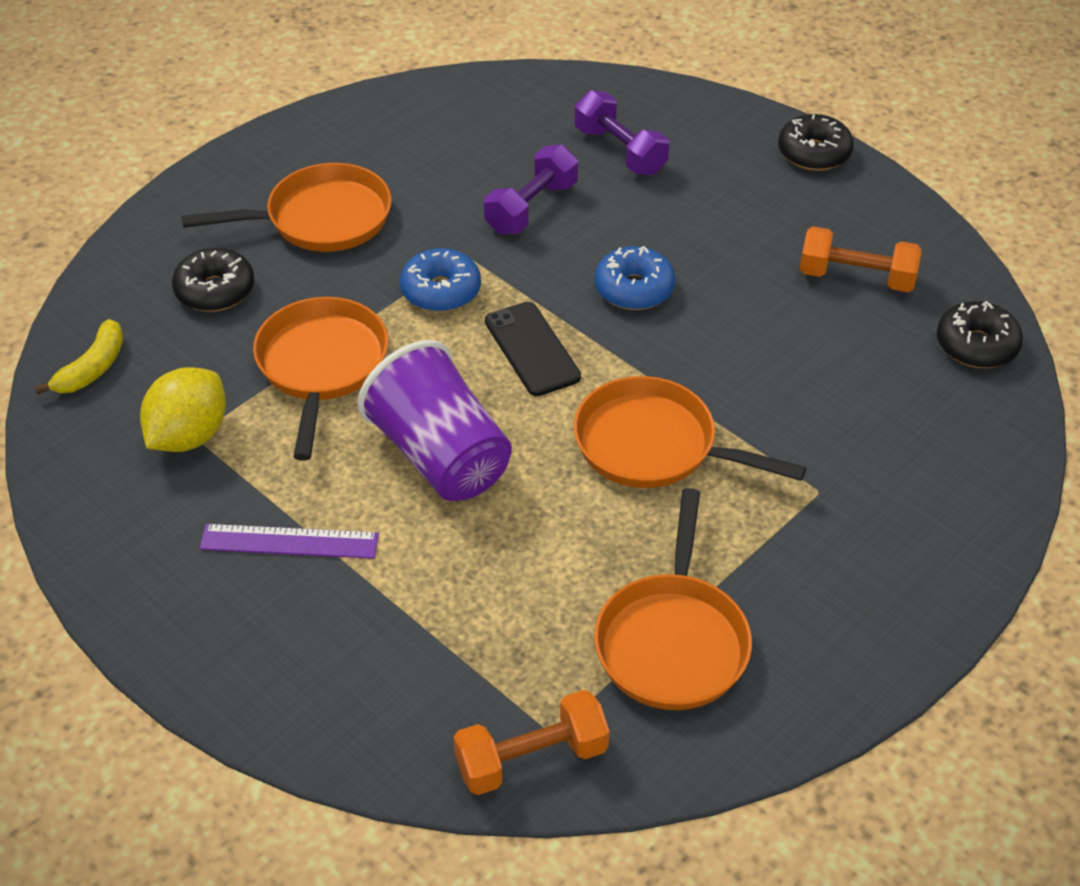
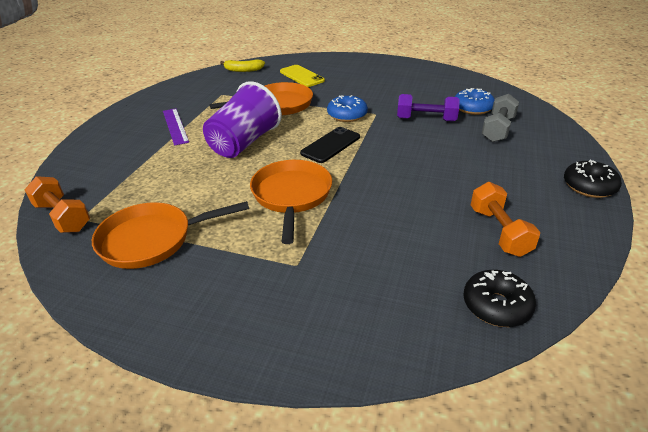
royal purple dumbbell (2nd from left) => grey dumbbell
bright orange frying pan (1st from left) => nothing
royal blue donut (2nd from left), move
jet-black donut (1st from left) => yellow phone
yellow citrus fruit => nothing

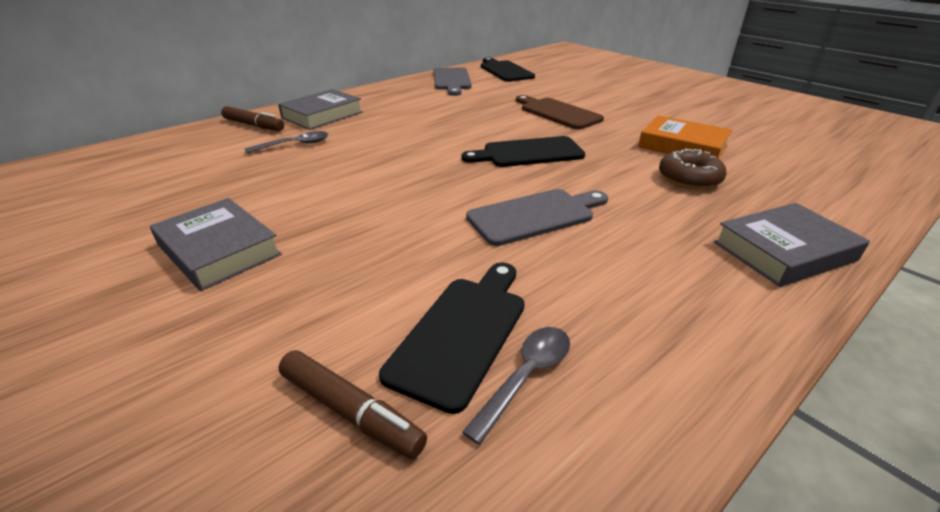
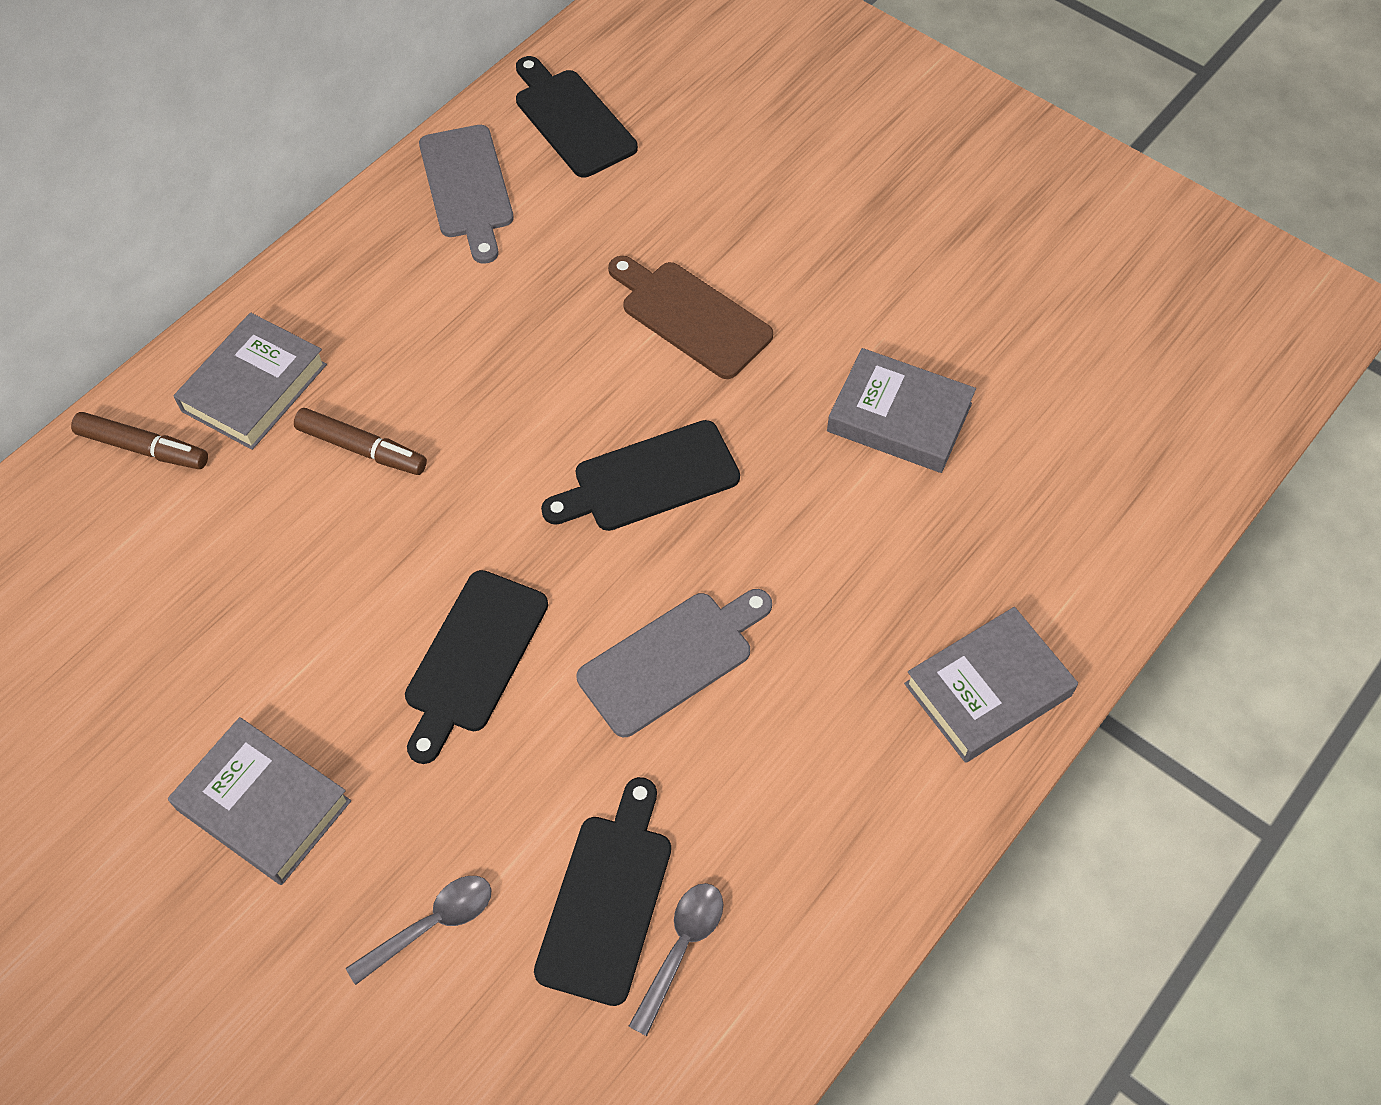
bright orange hardcover => grey hardcover (3rd from left)
grey tablespoon (1st from left), move
dark brown donut => nothing
dark brown marker (2nd from left), move
nothing => jet-black bread board (1st from left)

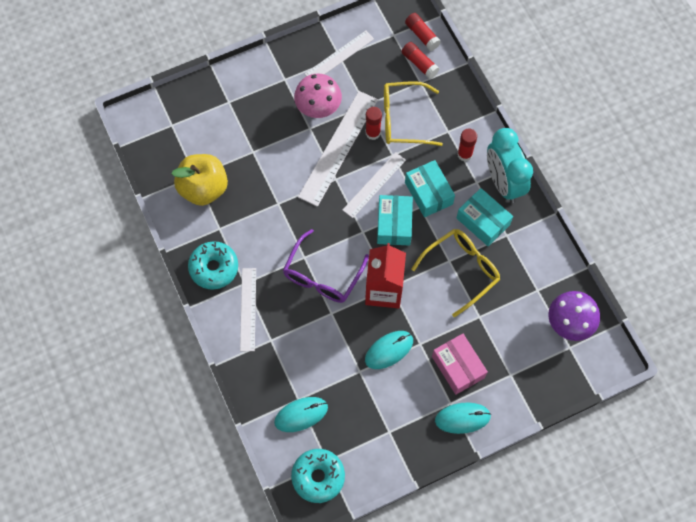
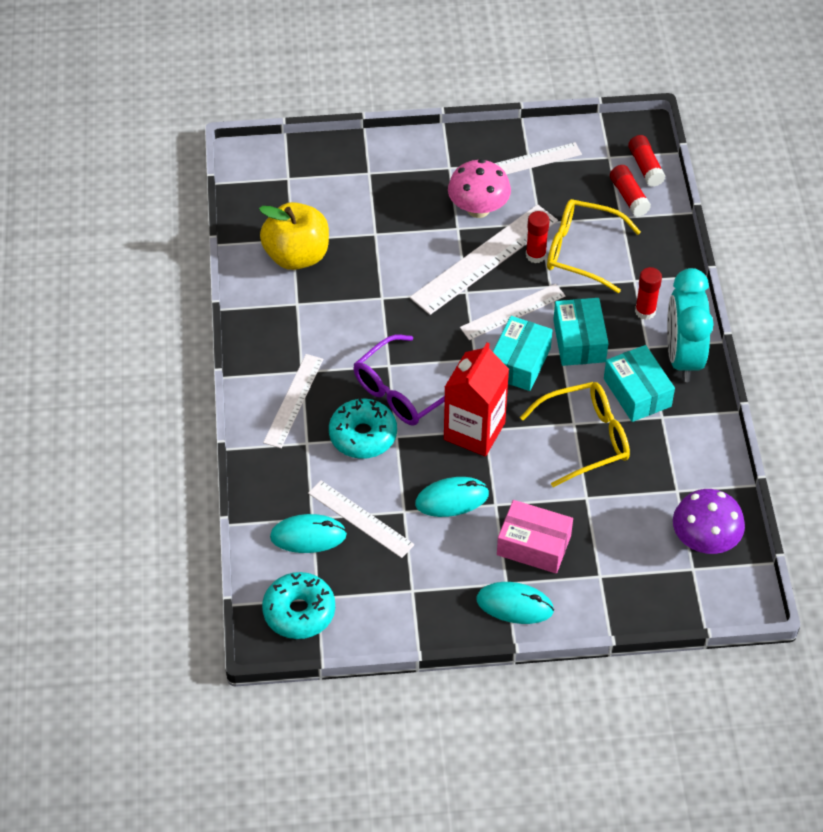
turquoise donut (1st from left in the first image) => turquoise donut (2nd from left), move
rosy parcel, 60 degrees counterclockwise
nothing => pure white ruler (2nd from left)

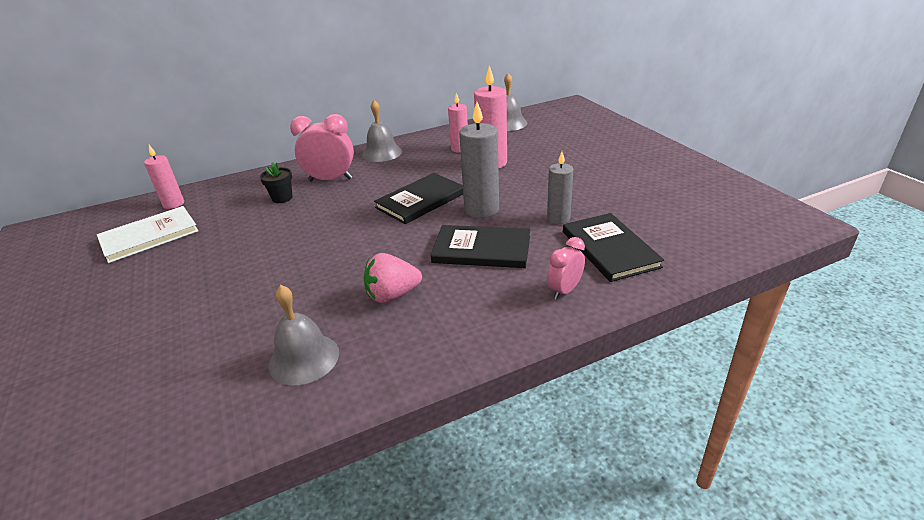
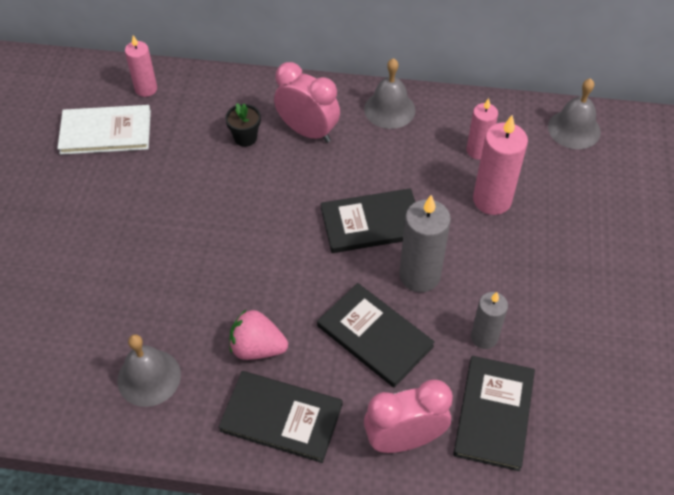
rosy bedside clock (2nd from left), x1.71
nothing => jet-black hardcover (1st from left)

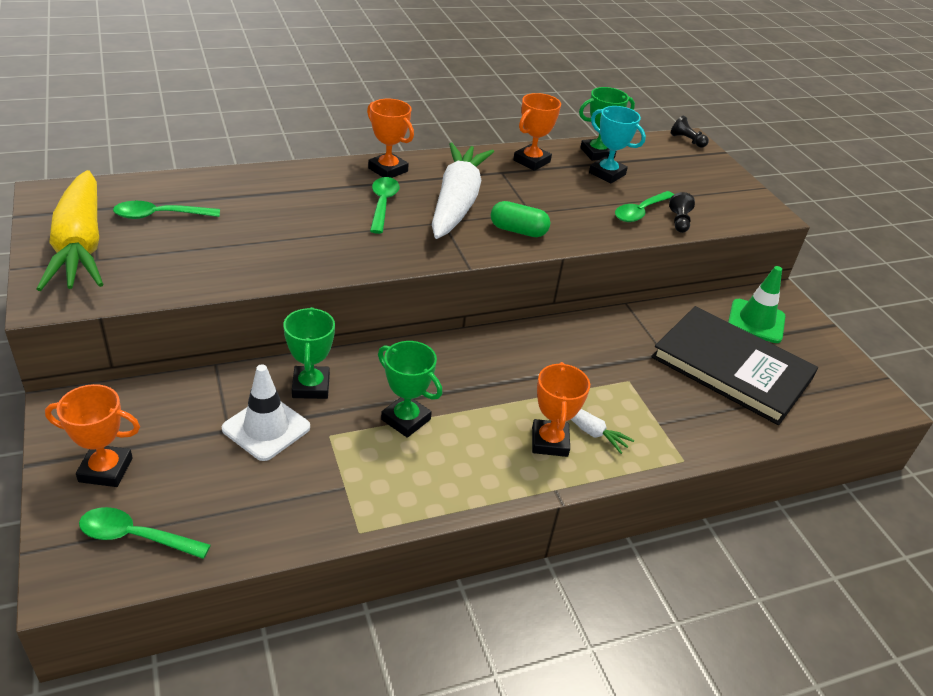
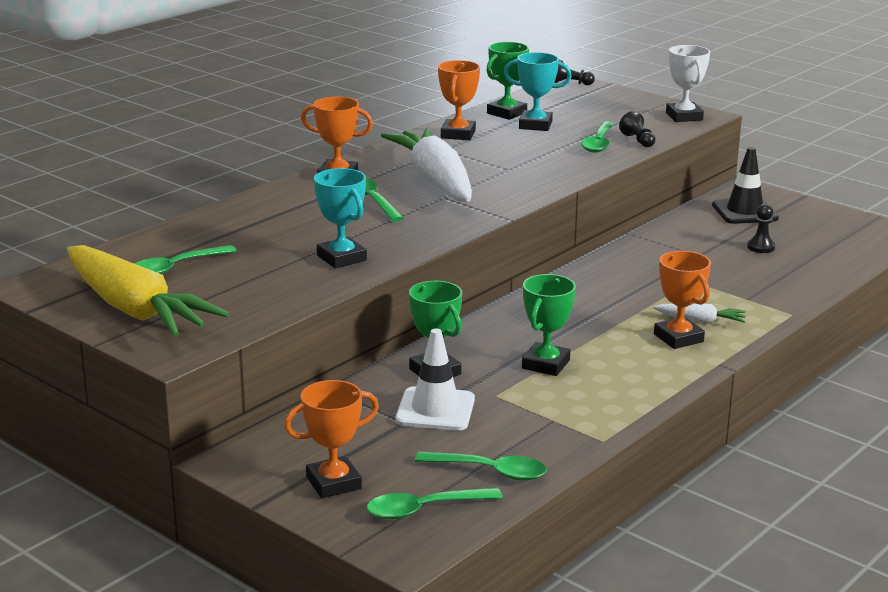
green pill => nothing
green safety cone => jet-black safety cone
jet-black hardcover => jet-black pawn (3rd from left)
green award cup (2nd from left in the first image) => green award cup (3rd from left), 75 degrees counterclockwise
nothing => pure white award cup
nothing => turquoise award cup (1st from left)
nothing => green tablespoon (4th from left)

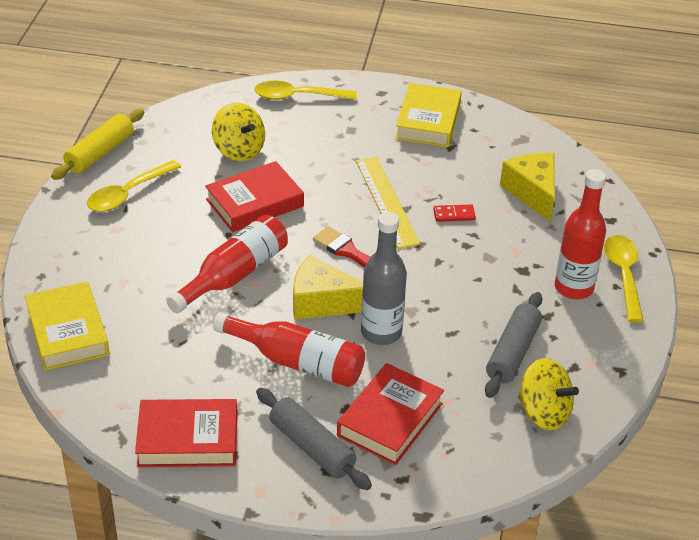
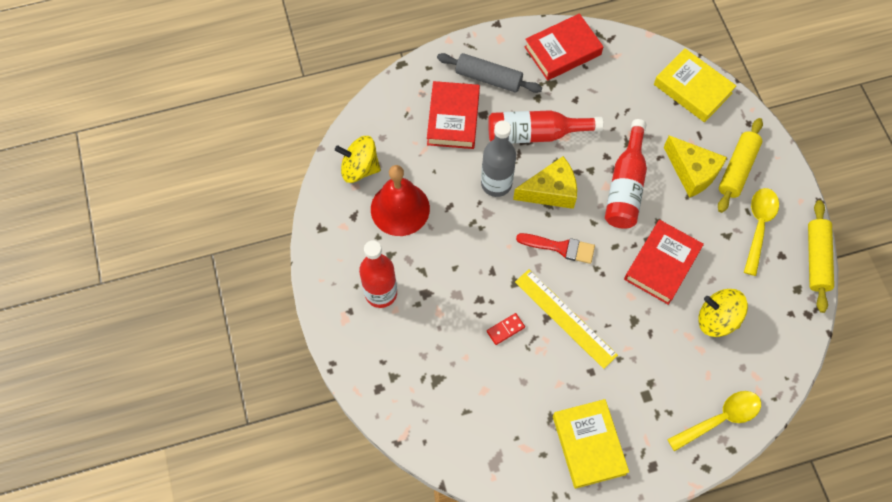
yellow cheese (2nd from left), move
yellow tablespoon (3rd from left) => nothing
grey dough roller (2nd from left) => scarlet school bell
nothing => yellow dough roller (1st from left)

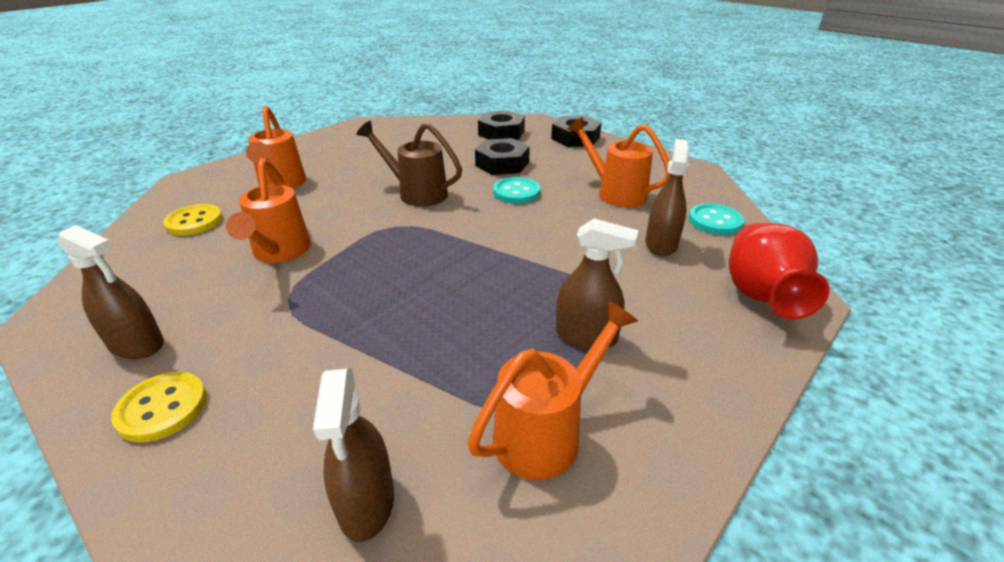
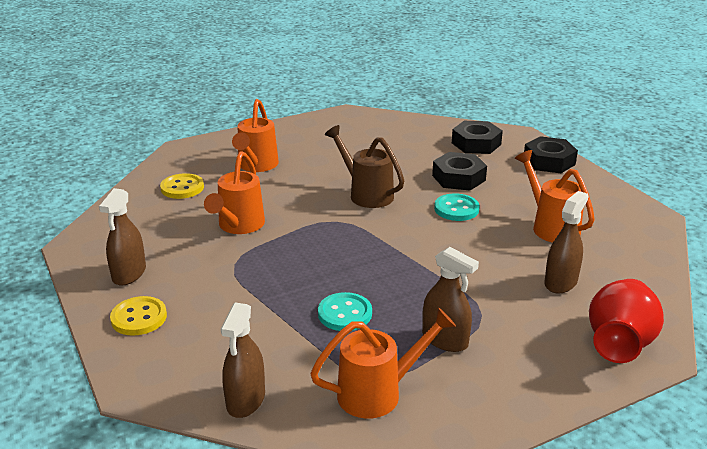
turquoise sewing button (2nd from left in the first image) => turquoise sewing button (1st from left), move
dark brown sprayer (1st from left), 60 degrees clockwise

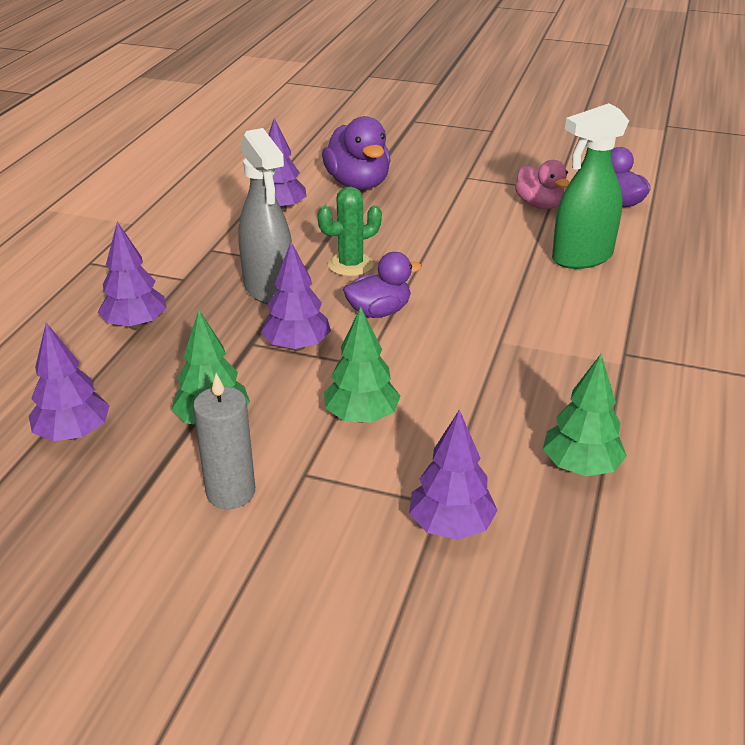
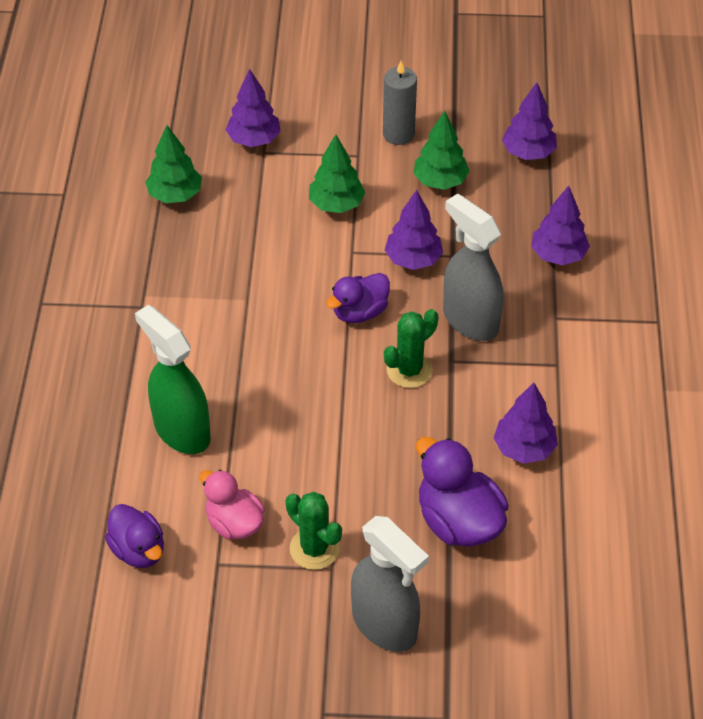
green sprayer, 90 degrees counterclockwise
nothing => green saguaro cactus (1st from left)
nothing => grey sprayer (1st from left)

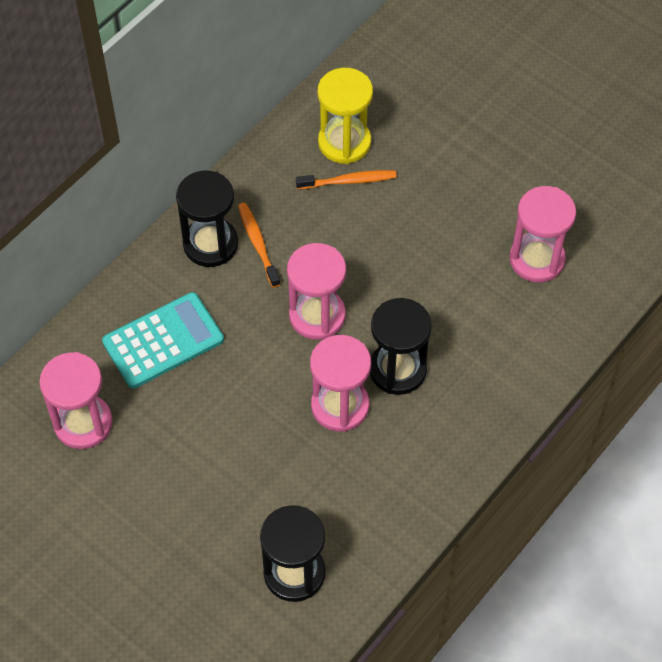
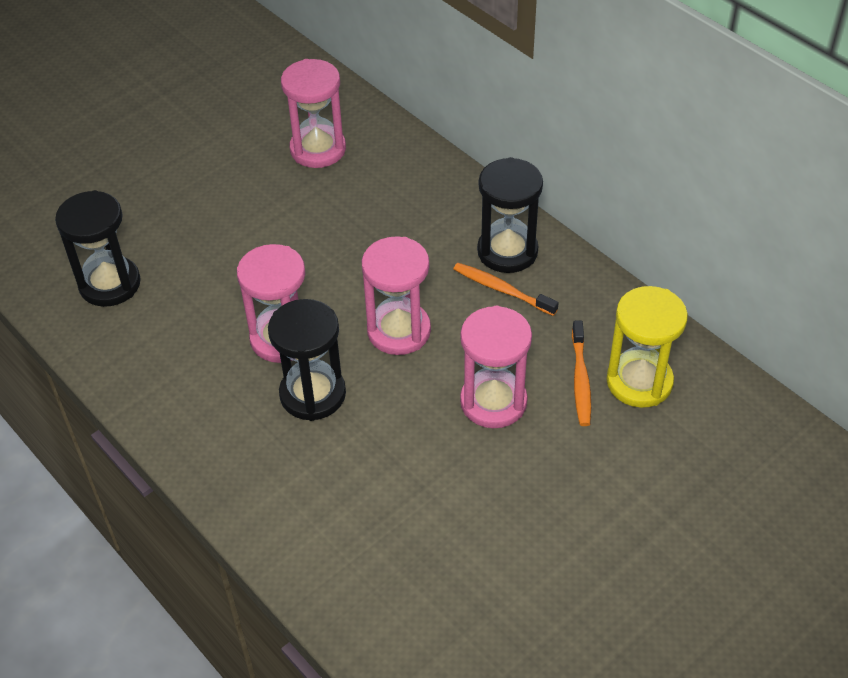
rosy sand timer (4th from left), move
bright orange tooth brush (1st from left), 135 degrees counterclockwise
turquoise calculator => nothing

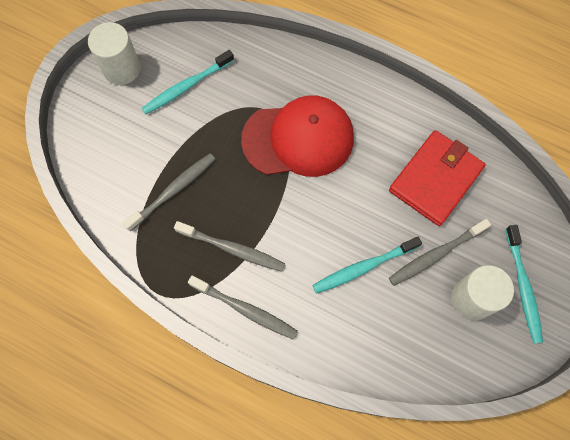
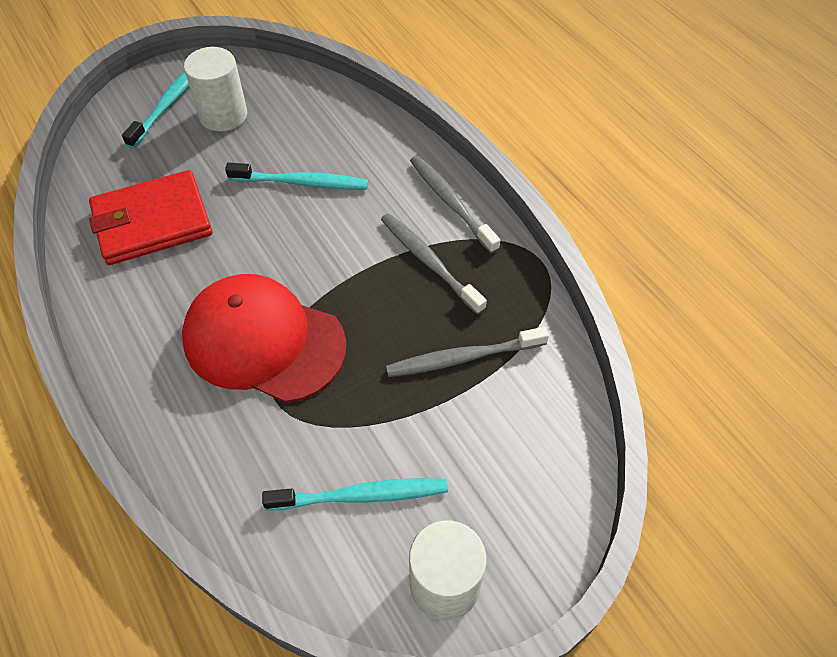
grey tooth brush (4th from left) => nothing

